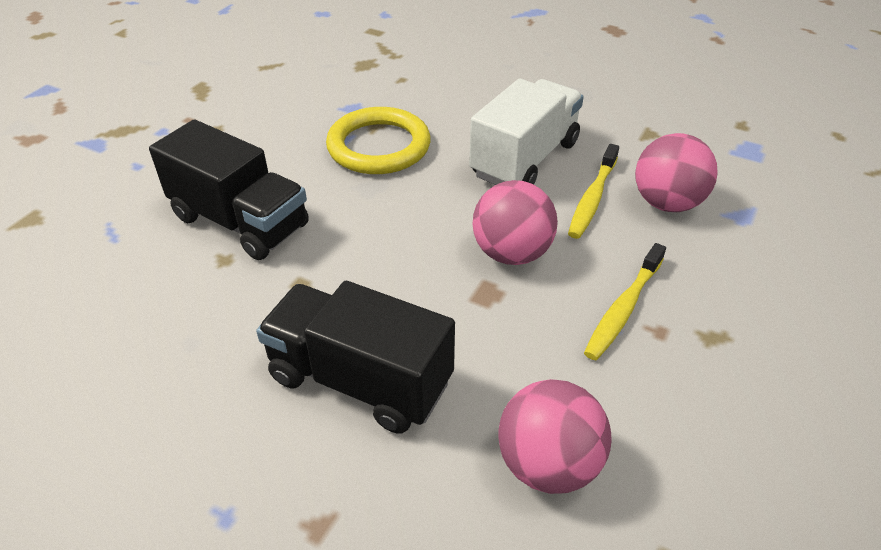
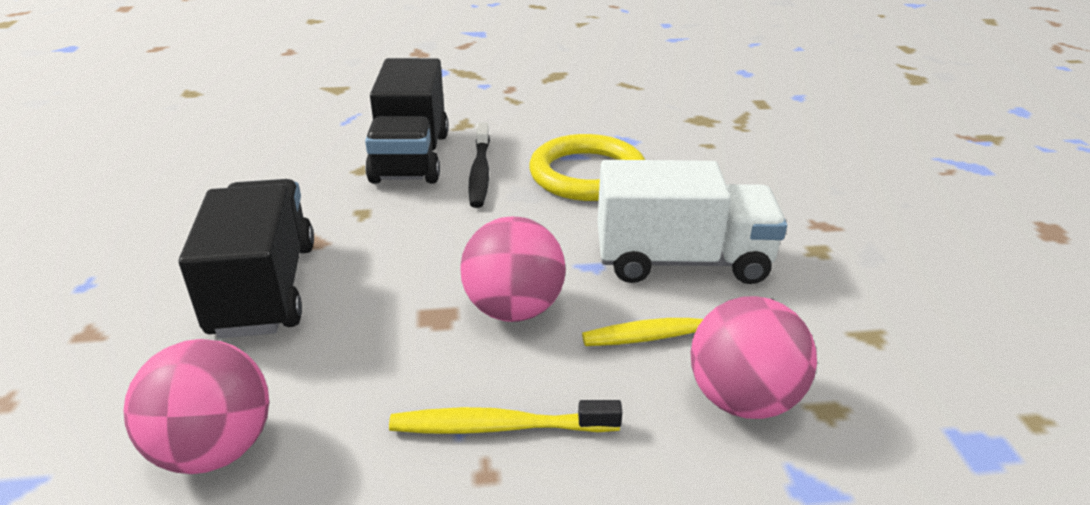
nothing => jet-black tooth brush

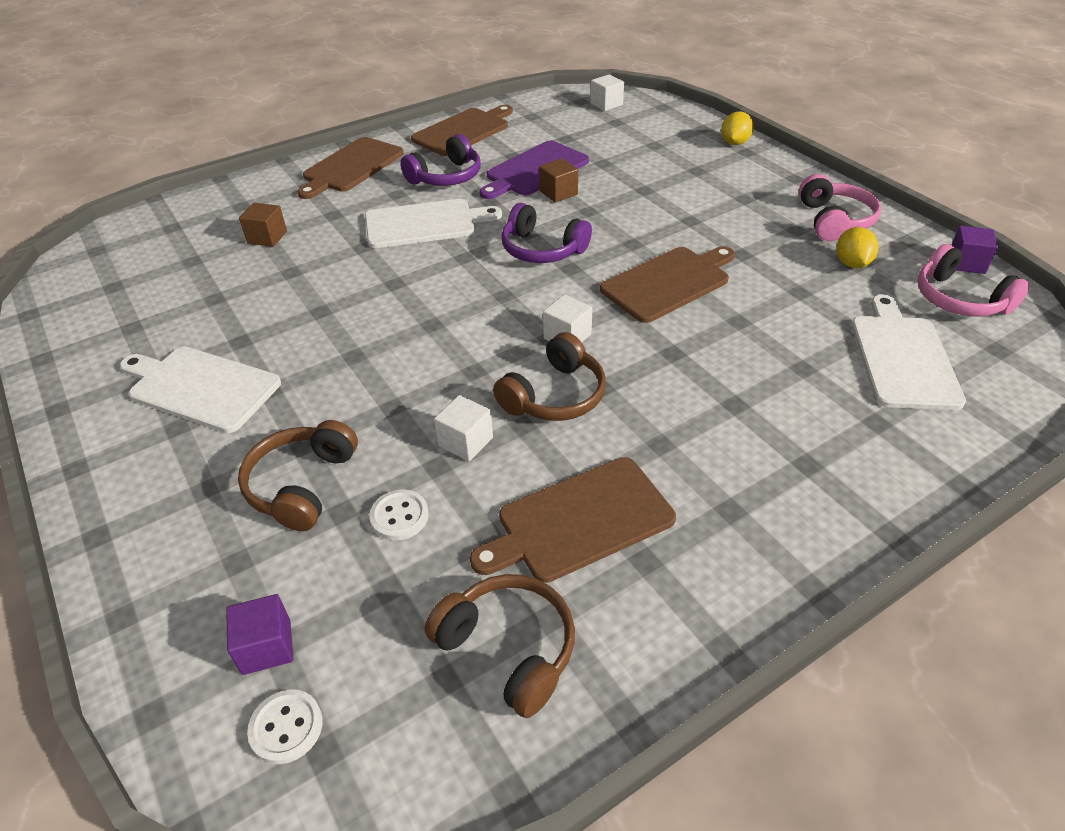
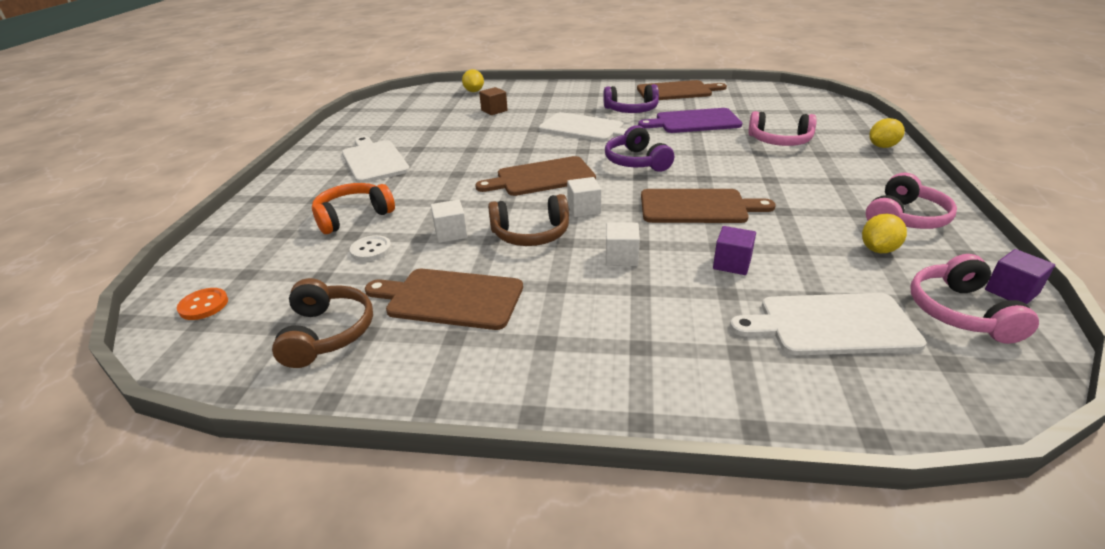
pure white solid cube (3rd from left), move
dark brown bread board (1st from left in the first image) => dark brown bread board (2nd from left), move
dark brown solid cube (2nd from left) => nothing
pure white bread board (3rd from left), 135 degrees counterclockwise
dark brown headset (1st from left) => bright orange headset
royal purple solid cube (1st from left), move
pure white sewing button (1st from left) => bright orange sewing button
nothing => yellow citrus fruit (1st from left)
nothing => rosy headset (1st from left)

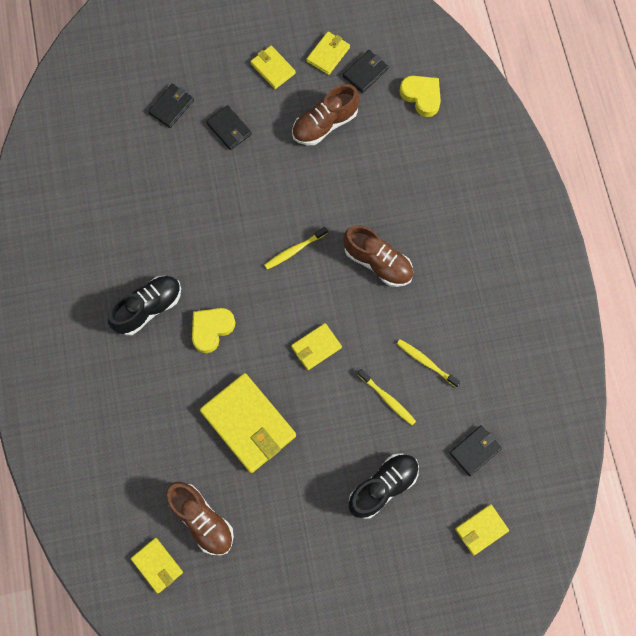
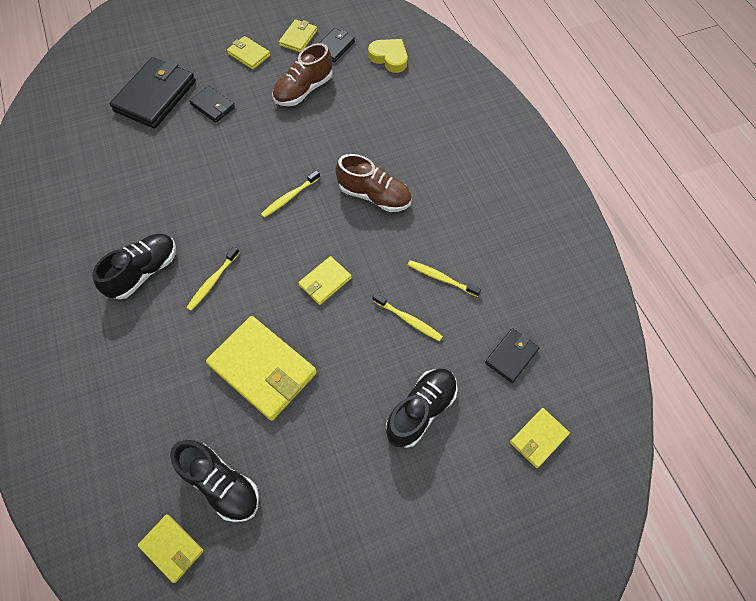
jet-black billfold (1st from left), x1.92
yellow heart (1st from left) => yellow tooth brush (1st from left)
dark brown lace-up shoe (1st from left) => jet-black lace-up shoe (2nd from left)

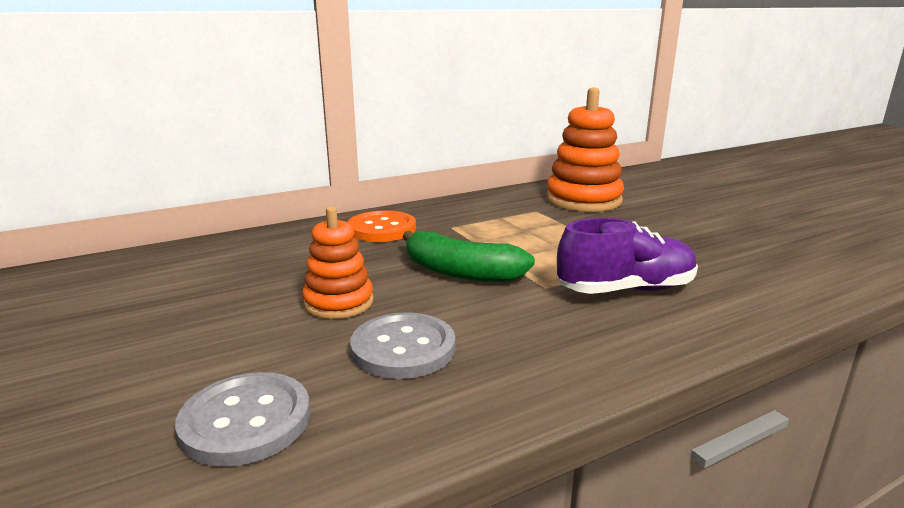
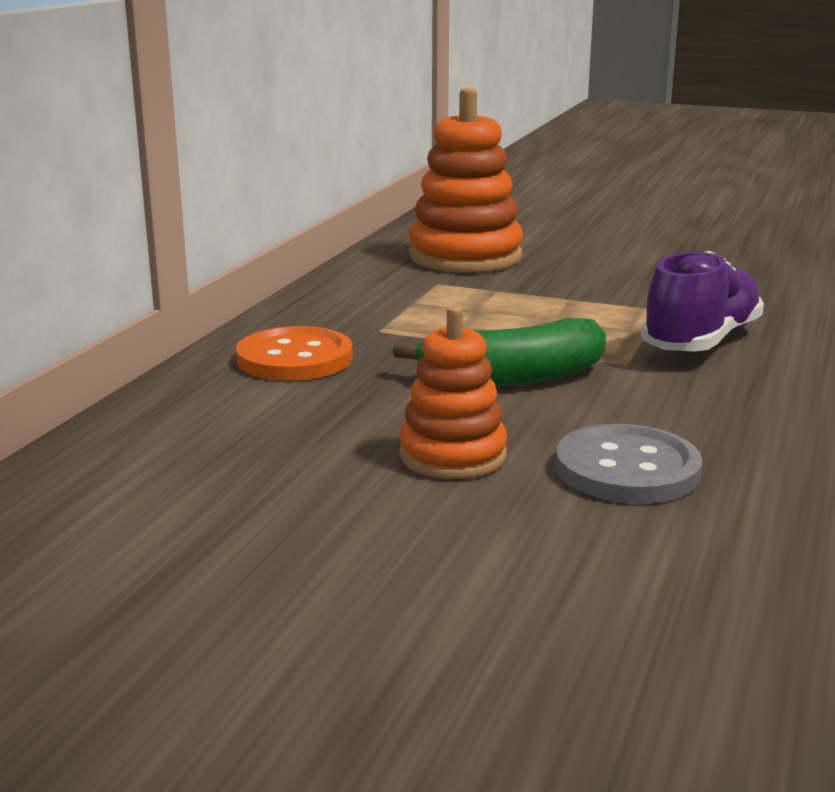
grey sewing button (1st from left) => nothing

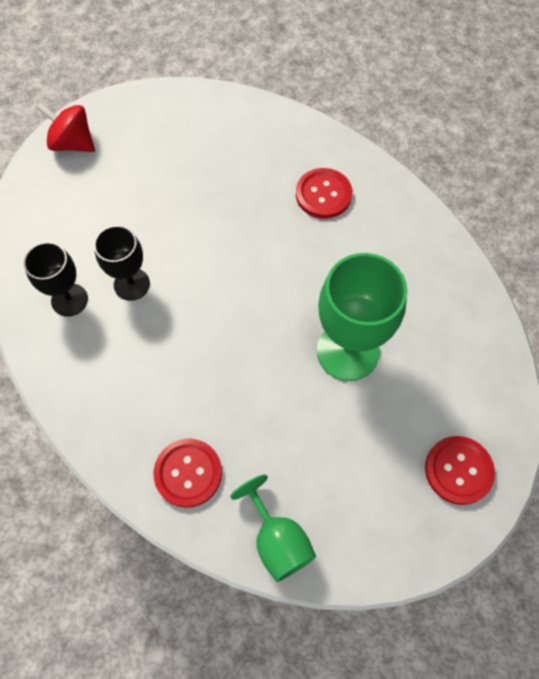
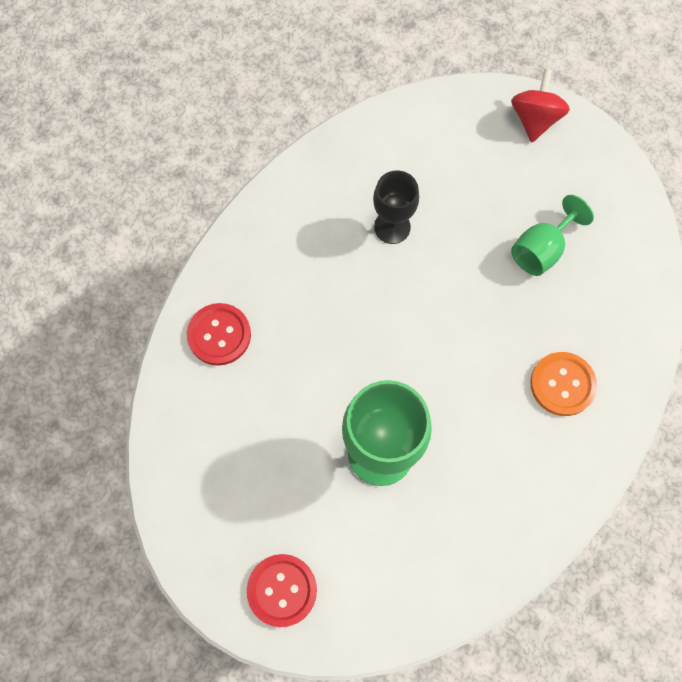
scarlet sewing button (2nd from left) => bright orange sewing button
jet-black goblet (1st from left) => nothing
green goblet (1st from left in the first image) => green goblet (2nd from left), move

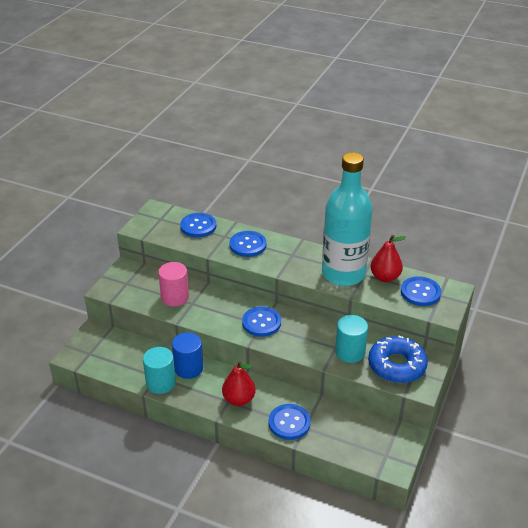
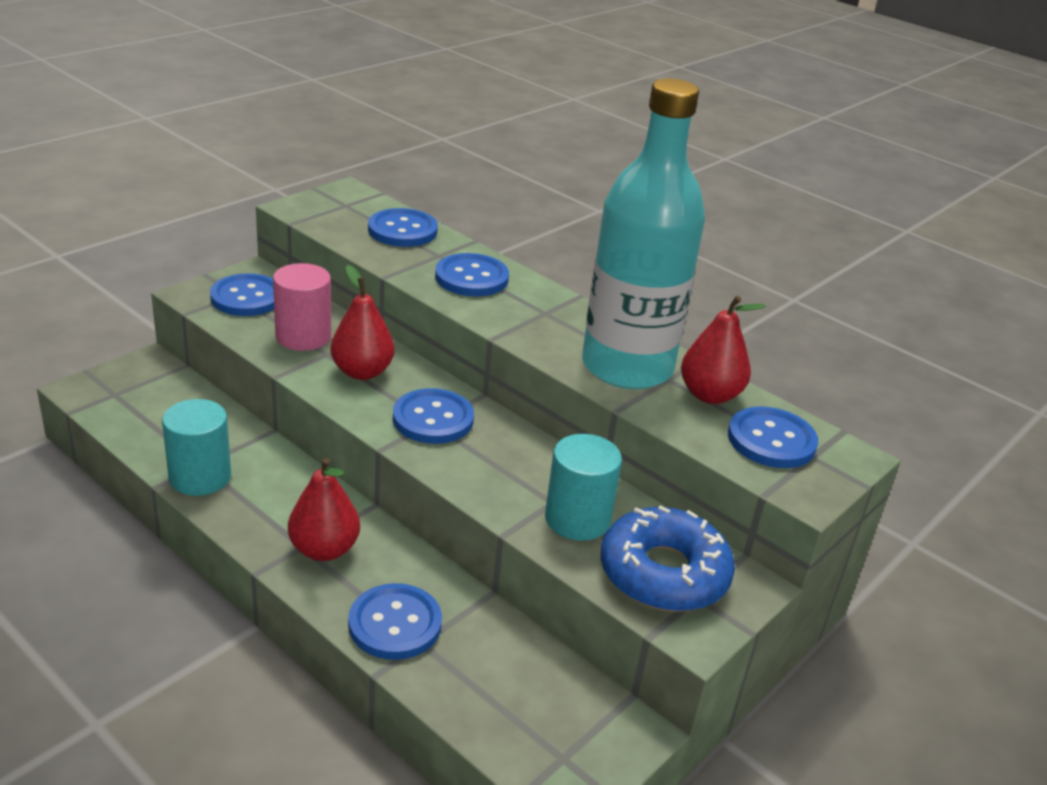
royal blue solid cylinder => nothing
nothing => scarlet pear (2nd from left)
nothing => royal blue sewing button (1st from left)

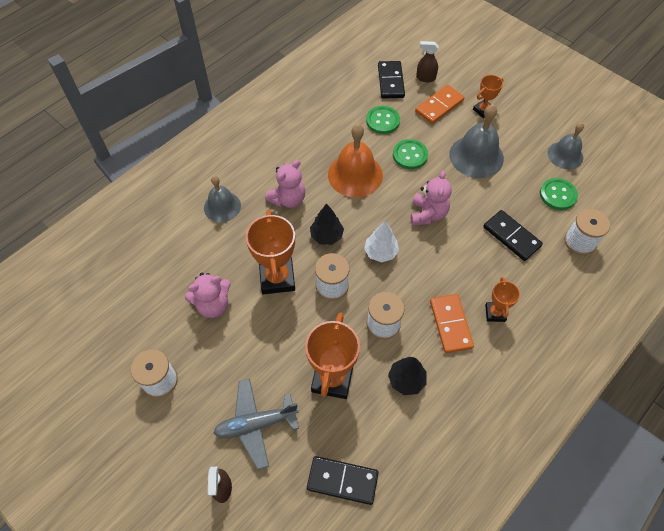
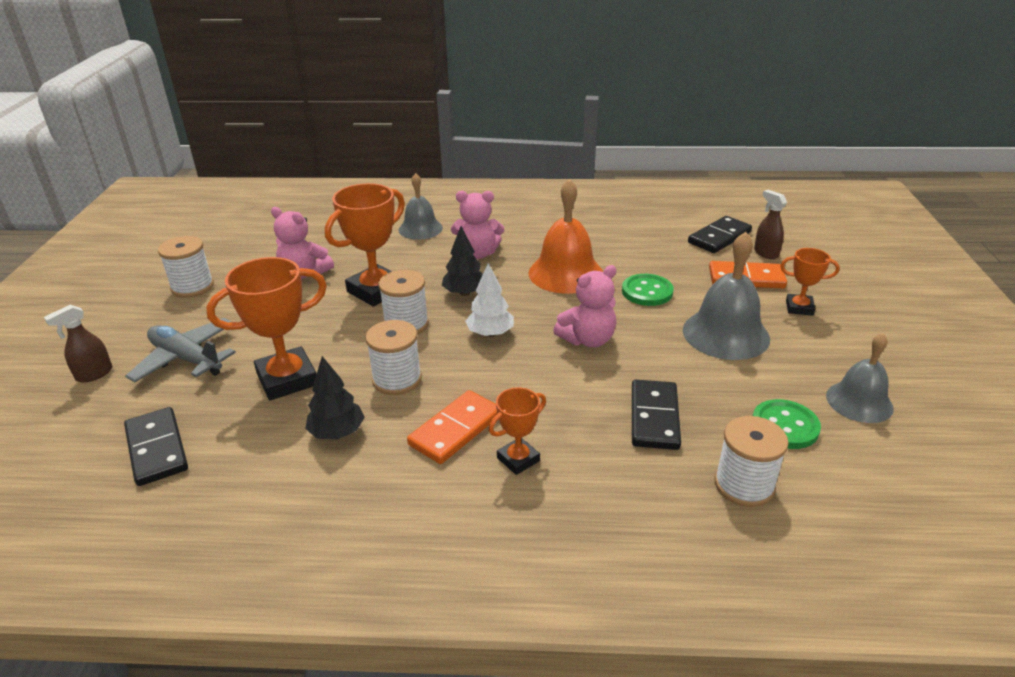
green sewing button (1st from left) => nothing

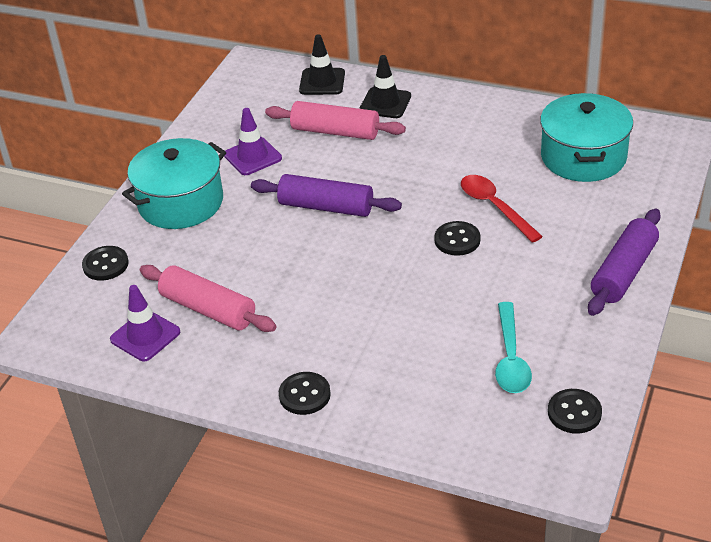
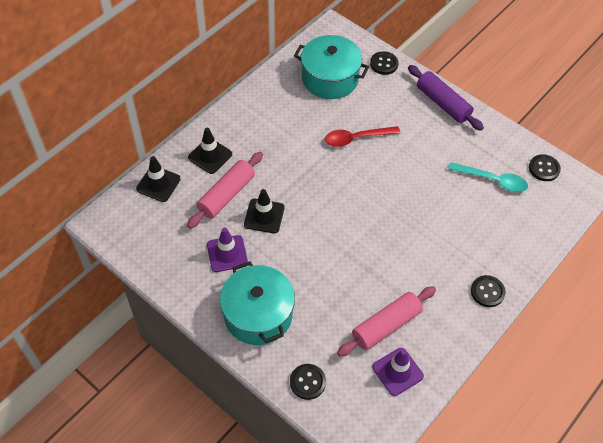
royal purple dough roller (1st from left) => nothing
jet-black sewing button (3rd from left in the first image) => jet-black sewing button (2nd from left), move
nothing => jet-black safety cone (3rd from left)

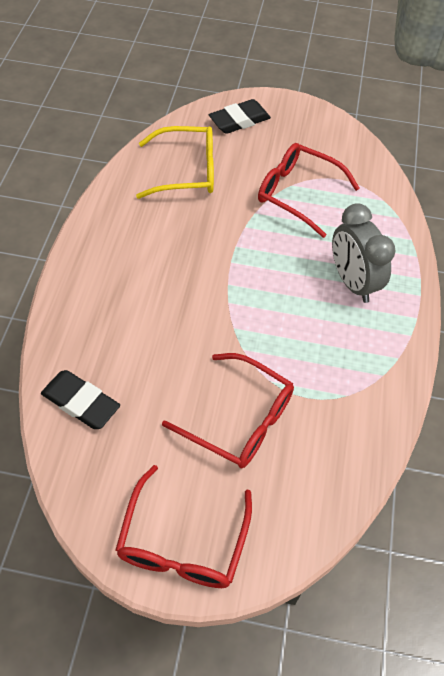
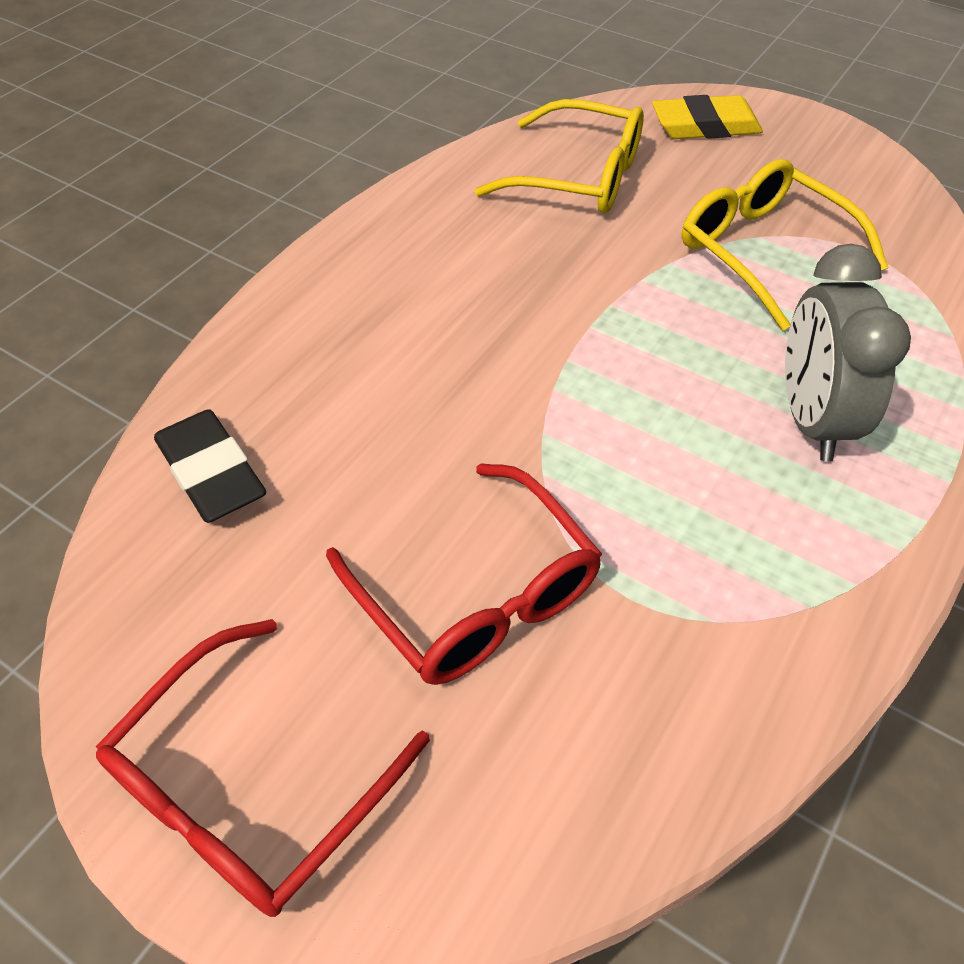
jet-black gum eraser (2nd from left) => yellow gum eraser
scarlet eyeglasses (3rd from left) => yellow eyeglasses (2nd from left)

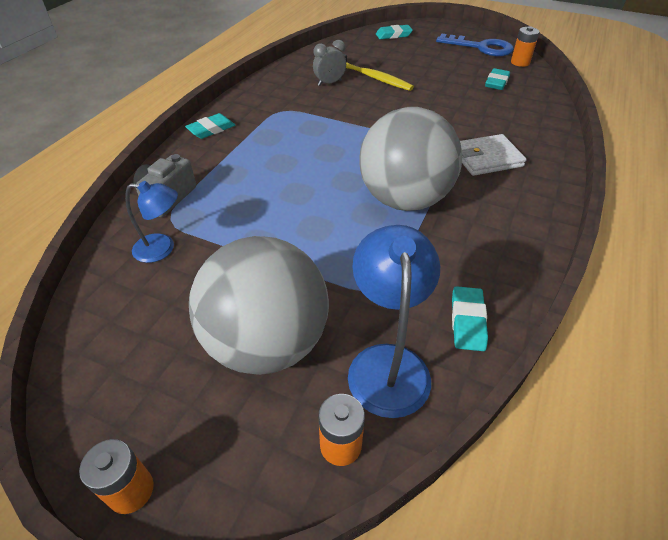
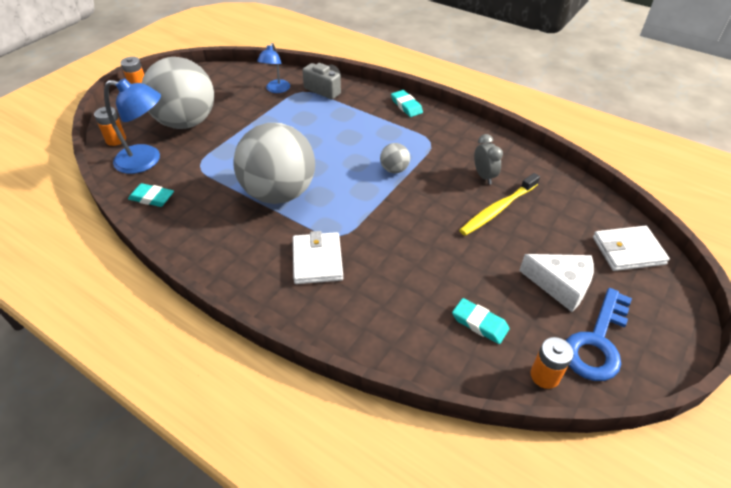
turquoise gum eraser (2nd from left) => pure white billfold (2nd from left)
nothing => grey sphere (3rd from left)
nothing => pure white cheese

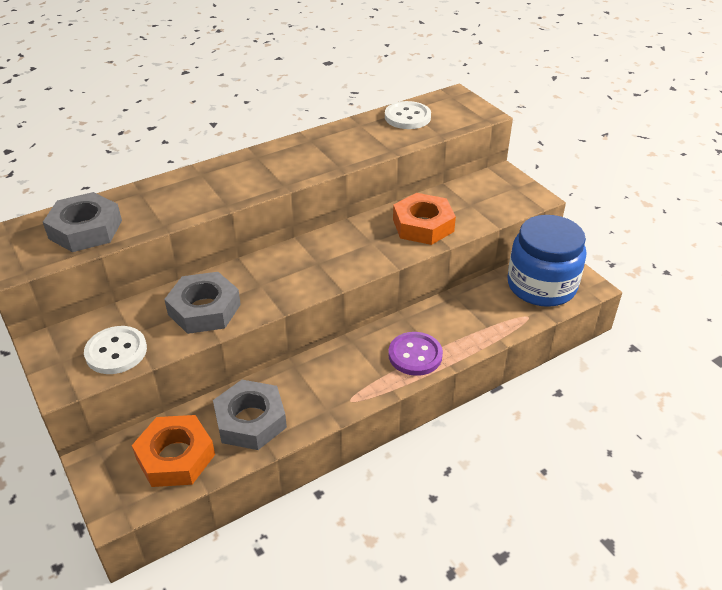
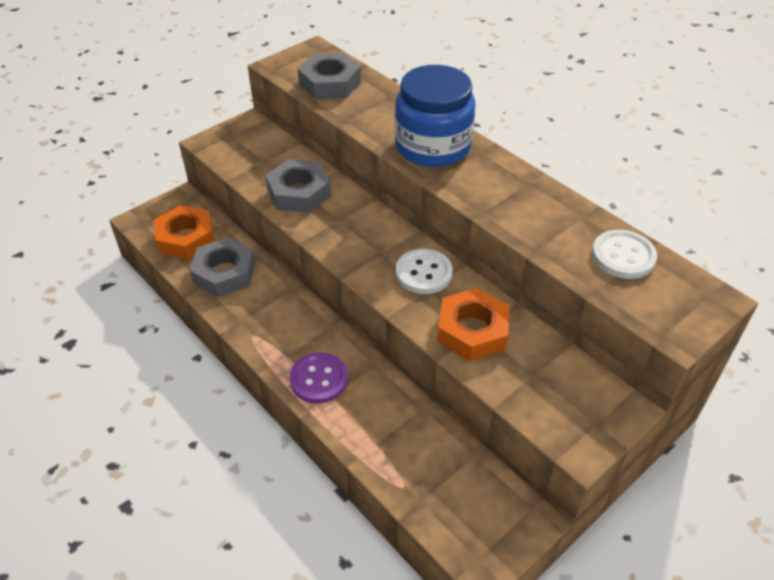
royal blue preserve jar, move
pure white sewing button (1st from left), move

